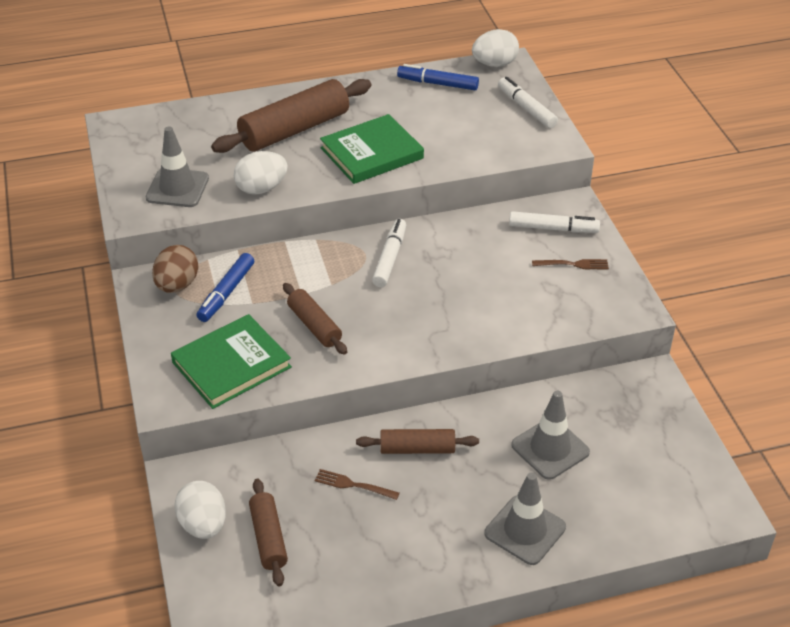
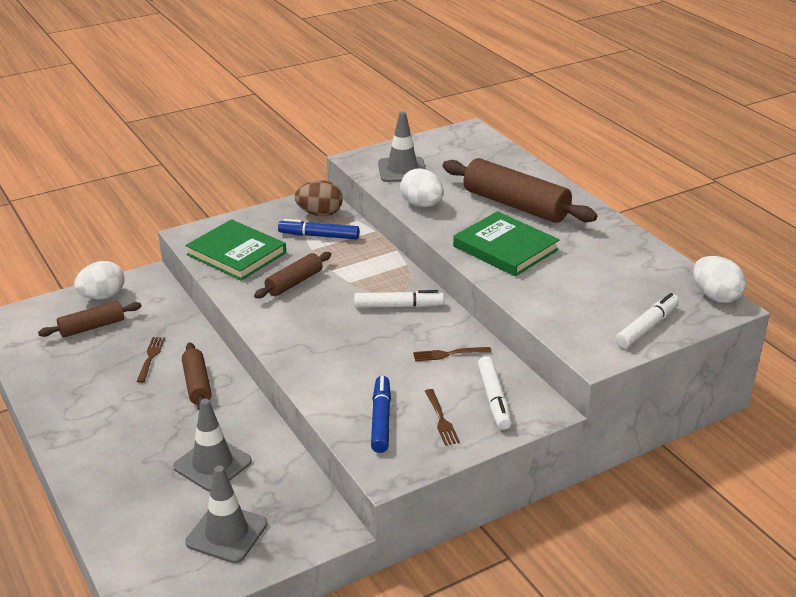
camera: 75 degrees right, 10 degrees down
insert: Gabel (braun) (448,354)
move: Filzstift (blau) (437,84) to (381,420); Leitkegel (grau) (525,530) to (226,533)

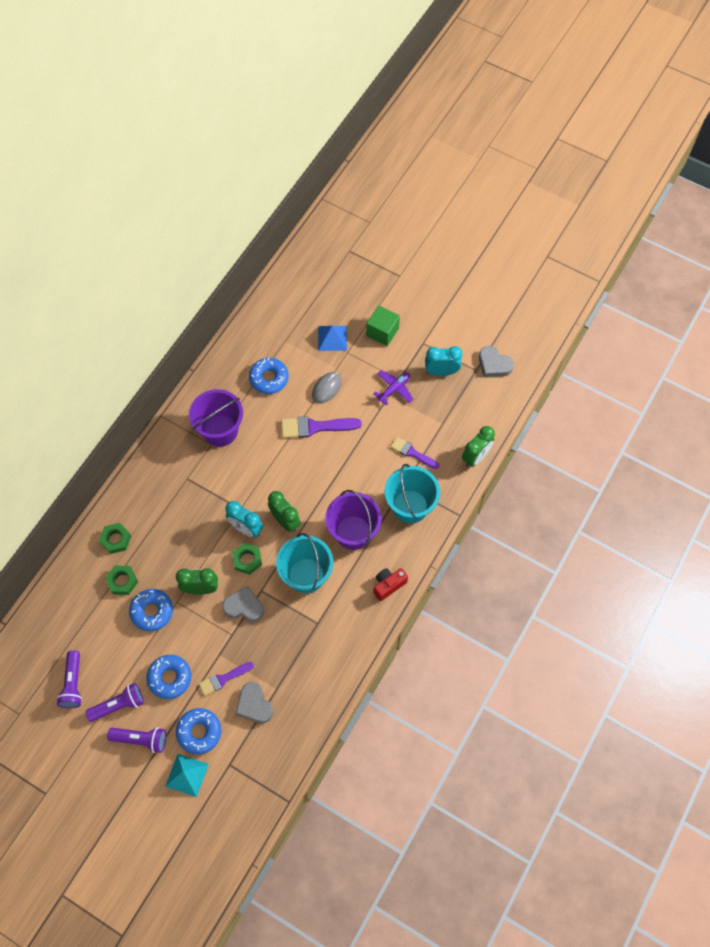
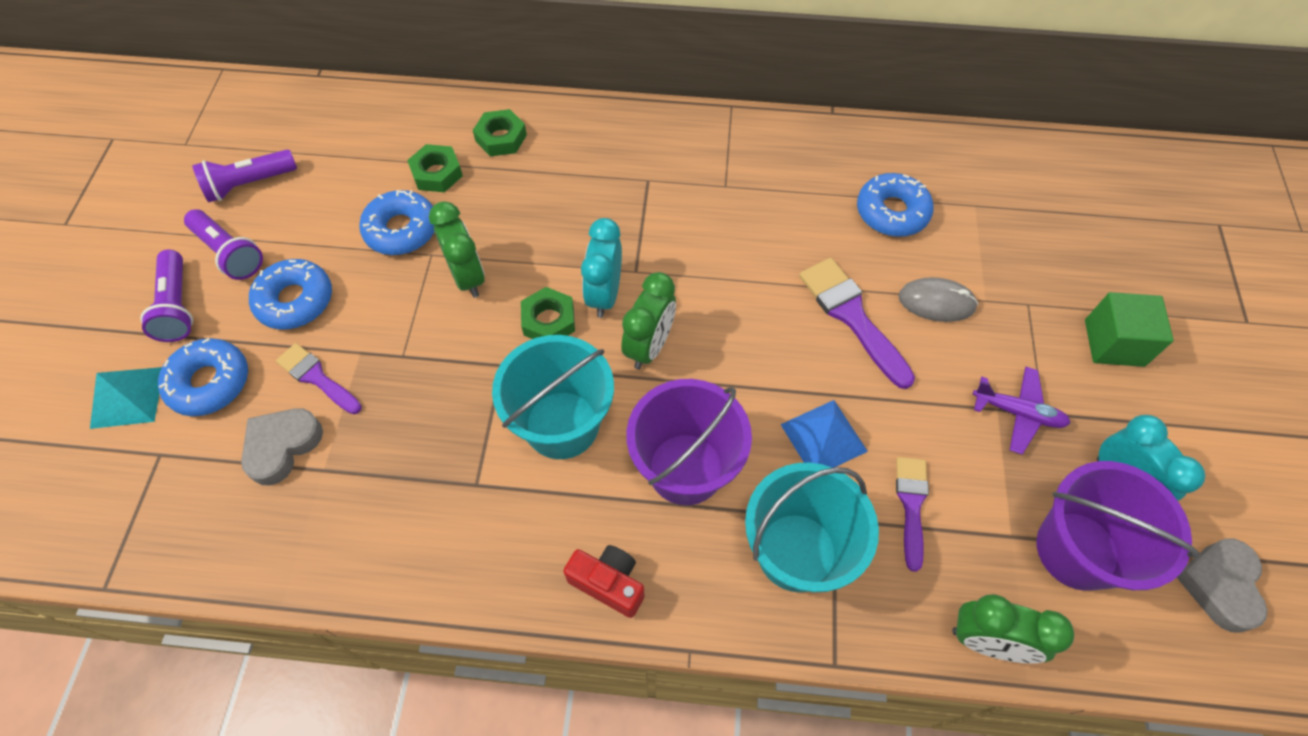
camera: 65 degrees right, 5 degrees down
delete: Herz (grau) (244,607)
move: Eimer (lila) (220,430) to (1077,550); Pyramide (blau) (332,338) to (824,437)

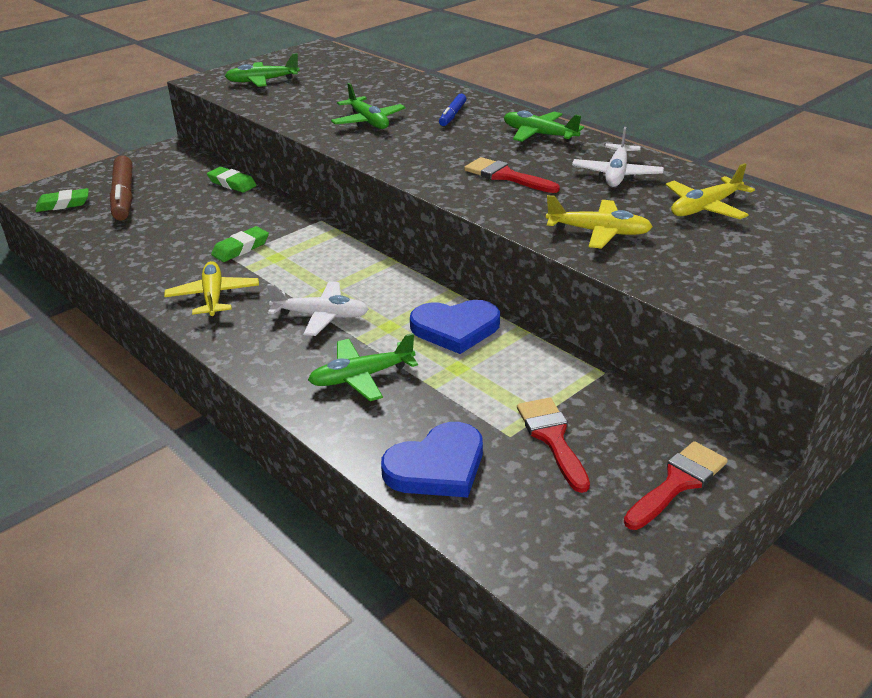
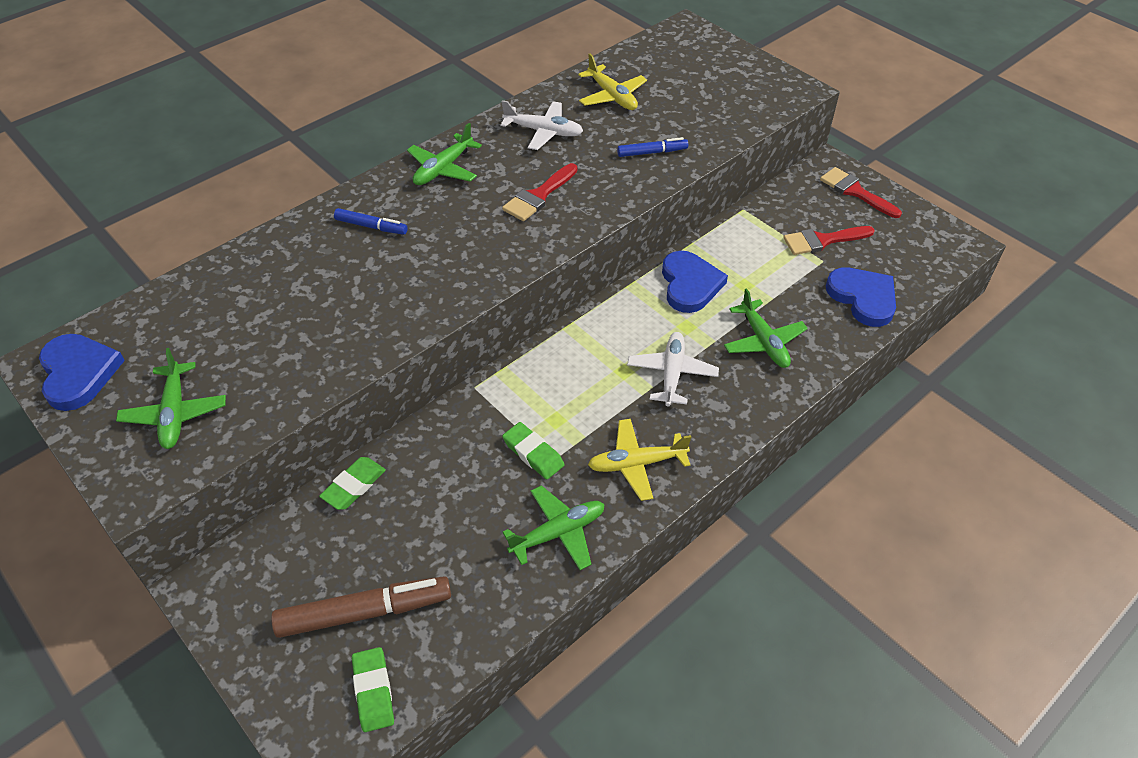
camera: 90 degrees left, 15 degrees up
insert: Herz (blau) (78,373)
move: Flugzeug (grün) (368,121) to (558,533)
replace: Flugzeug (gelb) (599,232) to Filzstift (blau) (652,152)

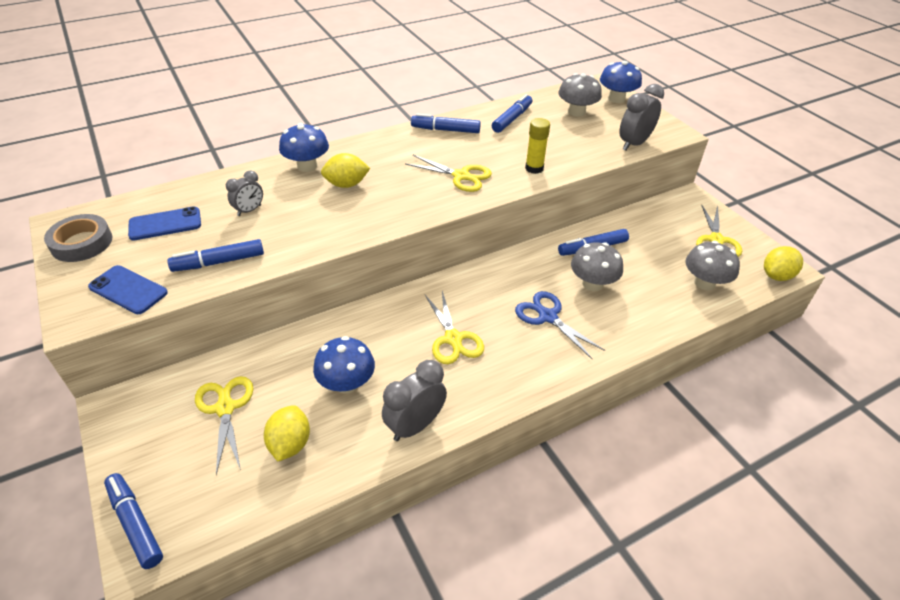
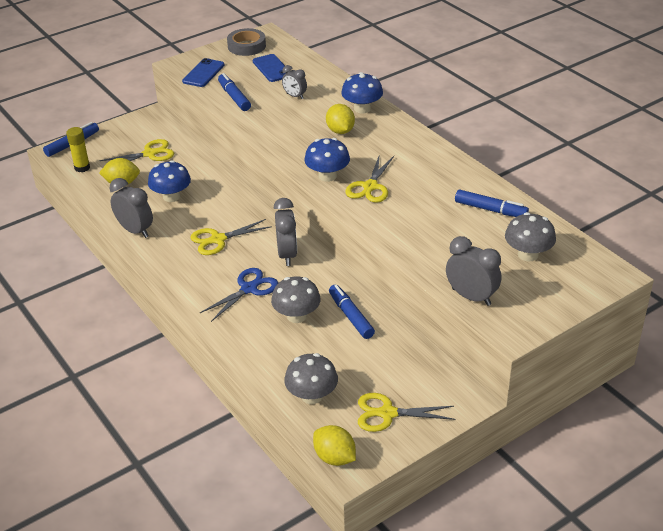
camera: 85 degrees right, 5 degrees down
delete: Filzstift (blau) (445,130)
insert: Wecker (grau) (287,255)
move: Klebestift (gelb) (534,168) to (82,168); Pilz (blau) (616,99) to (327,176)

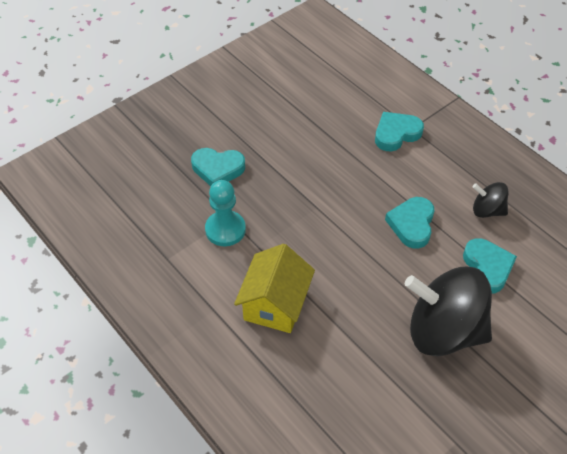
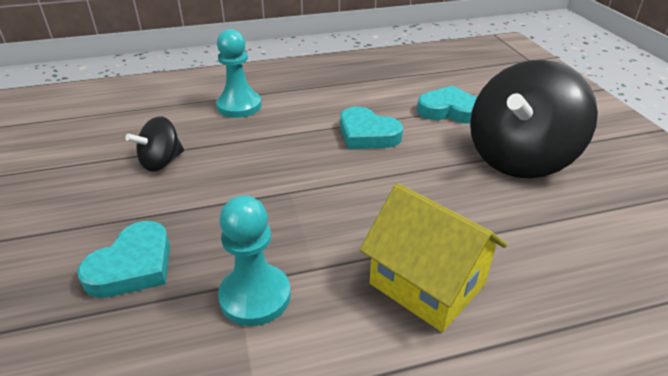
camera: 65 degrees left, 15 degrees down
move: Kreisel (schwarz) (487,210) to (161,162)
replace: Herz (türkis) (396,134) to Bauer (türkis) (239,106)

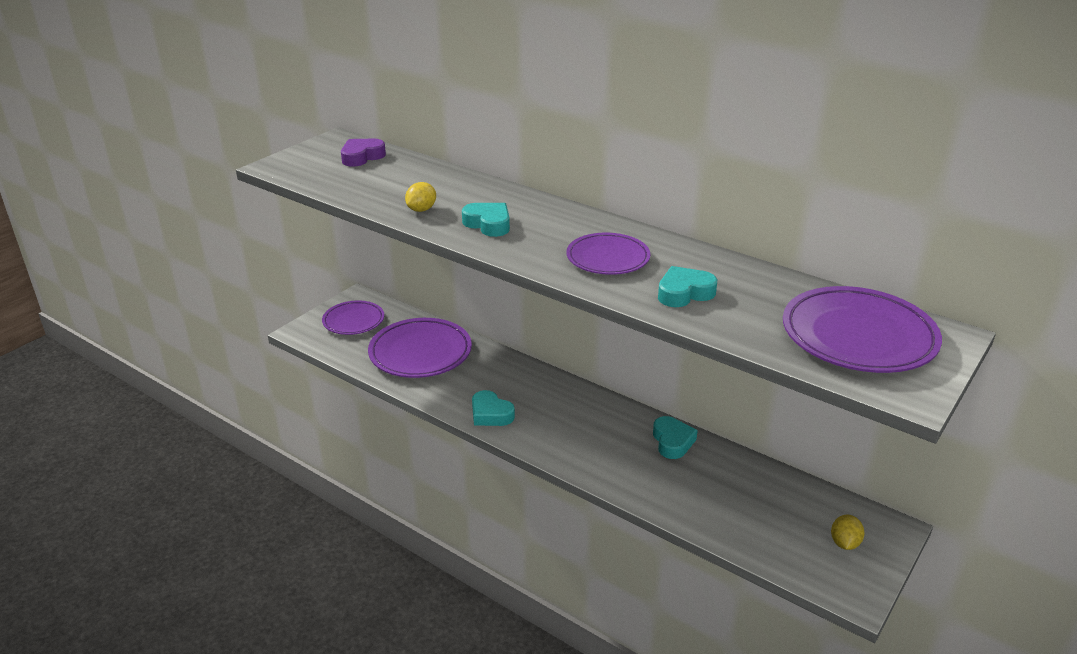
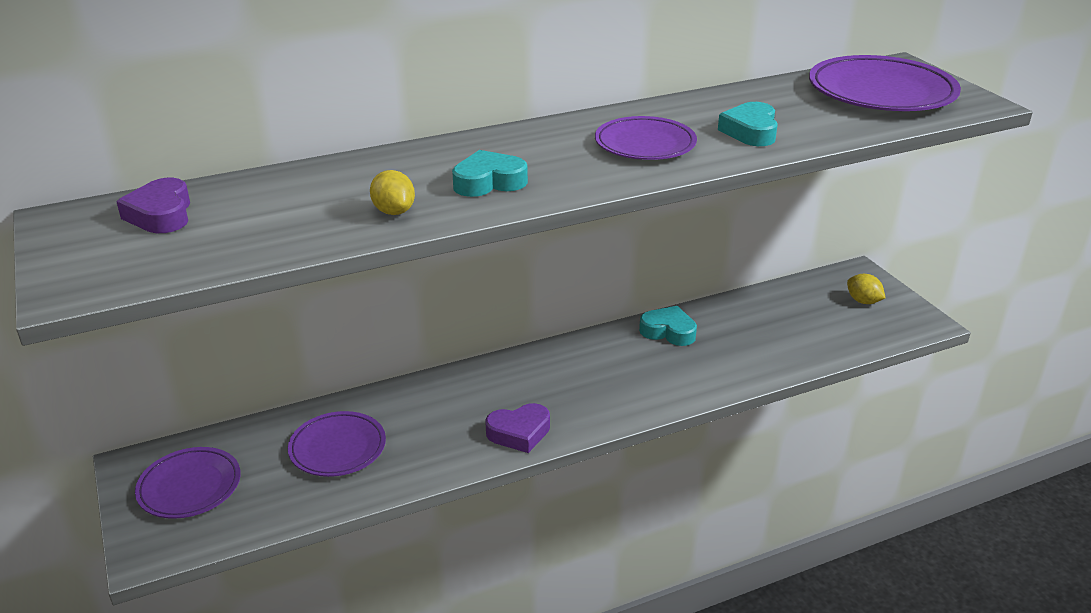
camera: 60 degrees left, 0 degrees up
recolor: Herz (türkis) (490,414) to Herz (lila) (519,433)
resize: Teller (lila) (420,353) = (337,448) x0.63

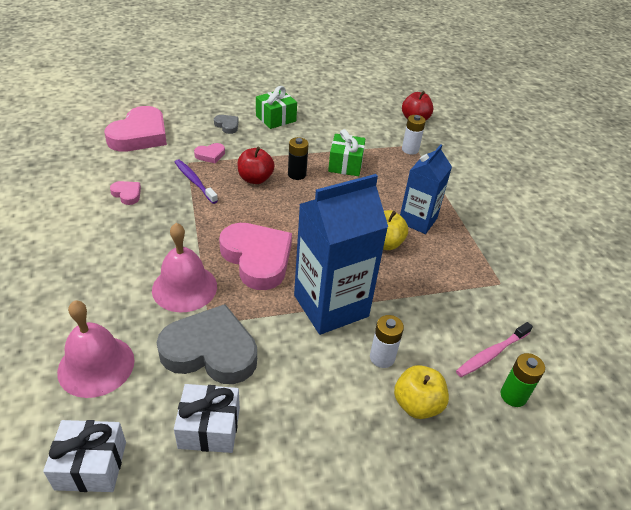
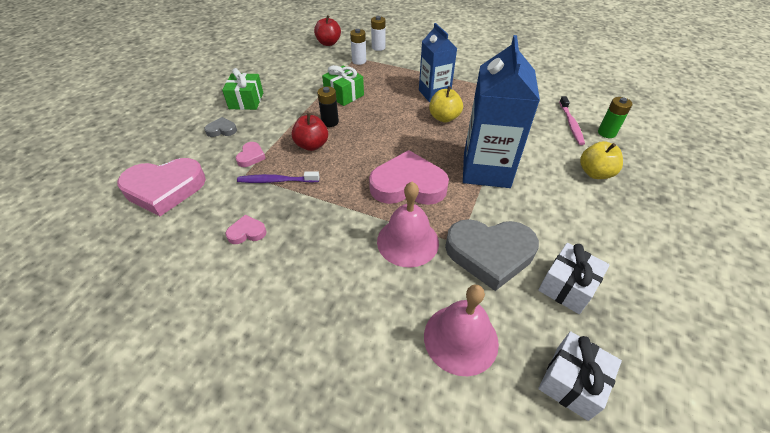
camera: 50 degrees left, 5 degrees up
move: Batterie (weiß) (382,357) to (378,47)
rotate: Herz (rosa) (140,135) = (165,189) 105 degrees clockwise; Herz (grau) (210,351) = (490,254) 135 degrees counterclockwise

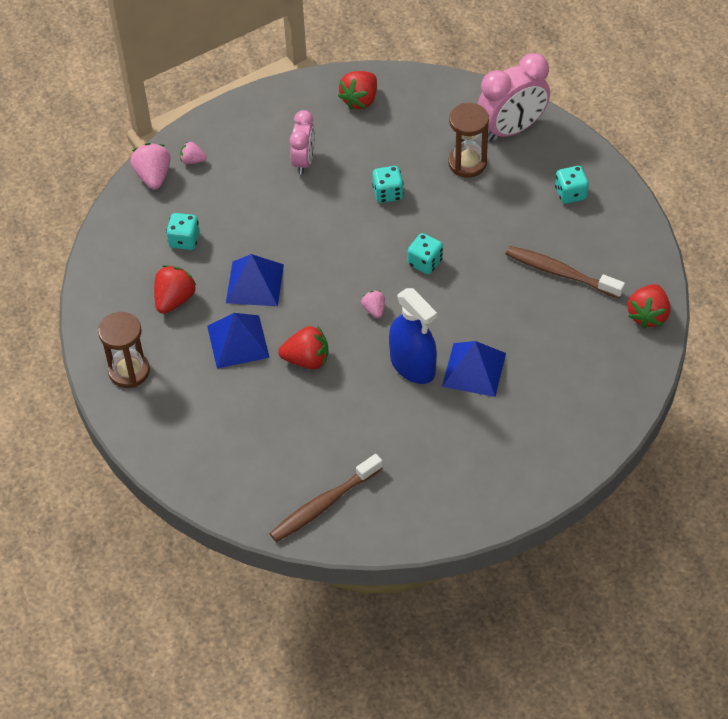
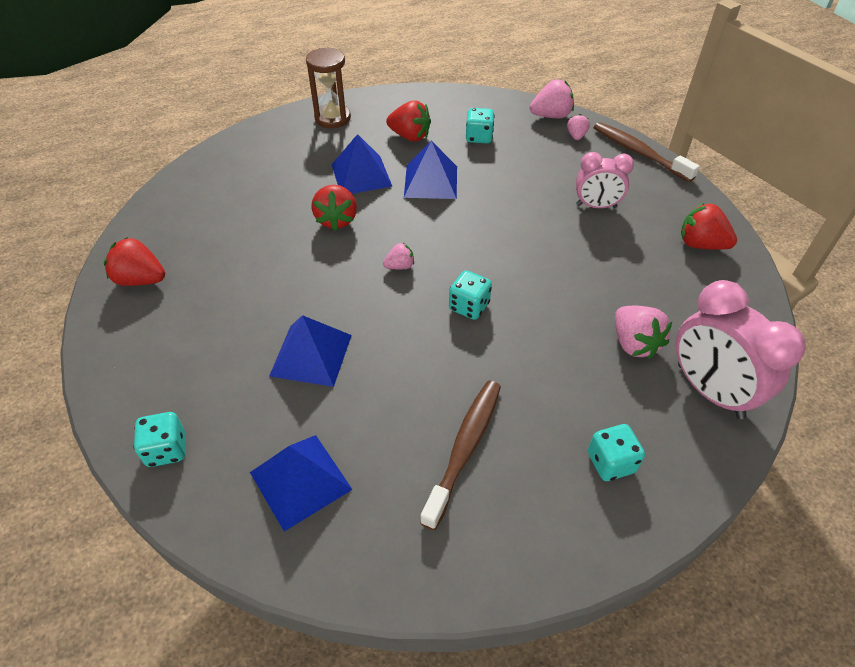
camera: 85 degrees right, 5 degrees down
delete: Sprühflasche (blau) (412,365)
insert: Pyramide (blau) (300,481)
move: Zahnbürste (braun) (323,505) to (638,152); Spielwürfel (türkis) (388,193) to (166,450); Erdbeere (rot) (648,315) to (141,280)
replace: Sanduhr (braun) (467,163) to Erdbeere (rosa) (634,343)

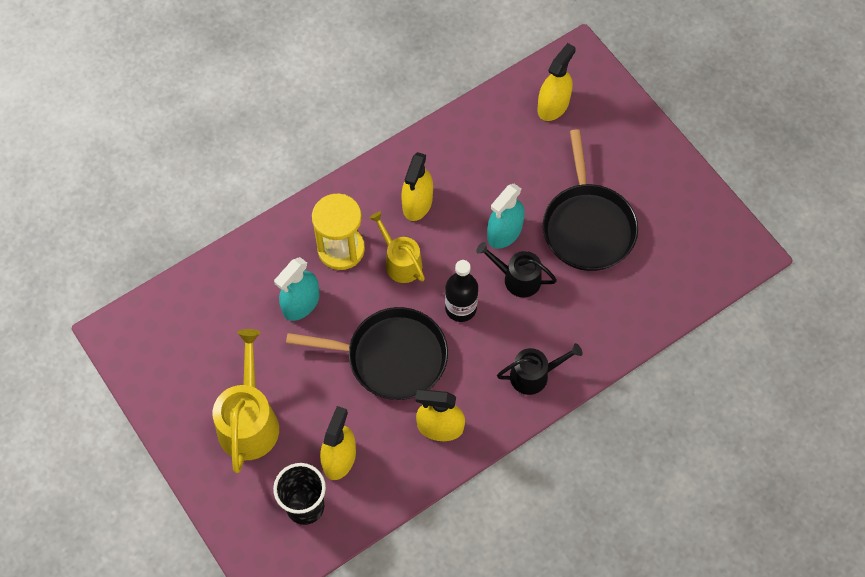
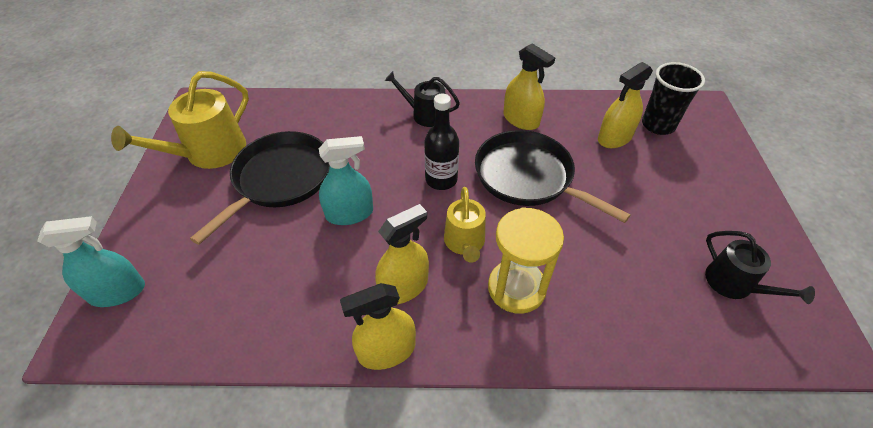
camera: 145 degrees left, 15 degrees down
move: Gießkanne (gelb) (249,421) to (209,152); Sprühflasche (türkis) (301,303) to (117,292); Gießkanne (schwarz) (517,278) to (734,284); Sprühflasche (gelb) (553,105) to (386,351)

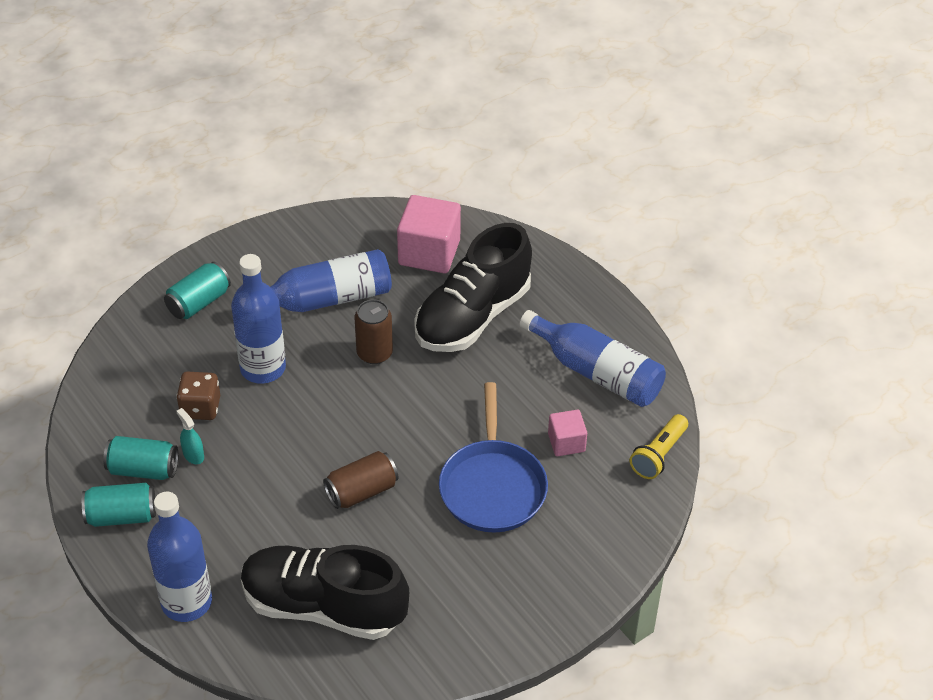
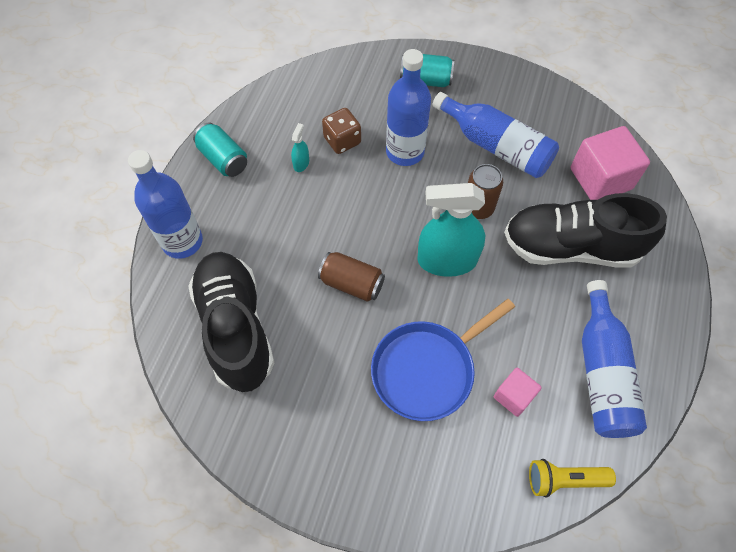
camera: 55 degrees right, 15 degrees up
delete: Dose (türkis) (143,469)
insert: Sprühflasche (türkis) (447,260)

